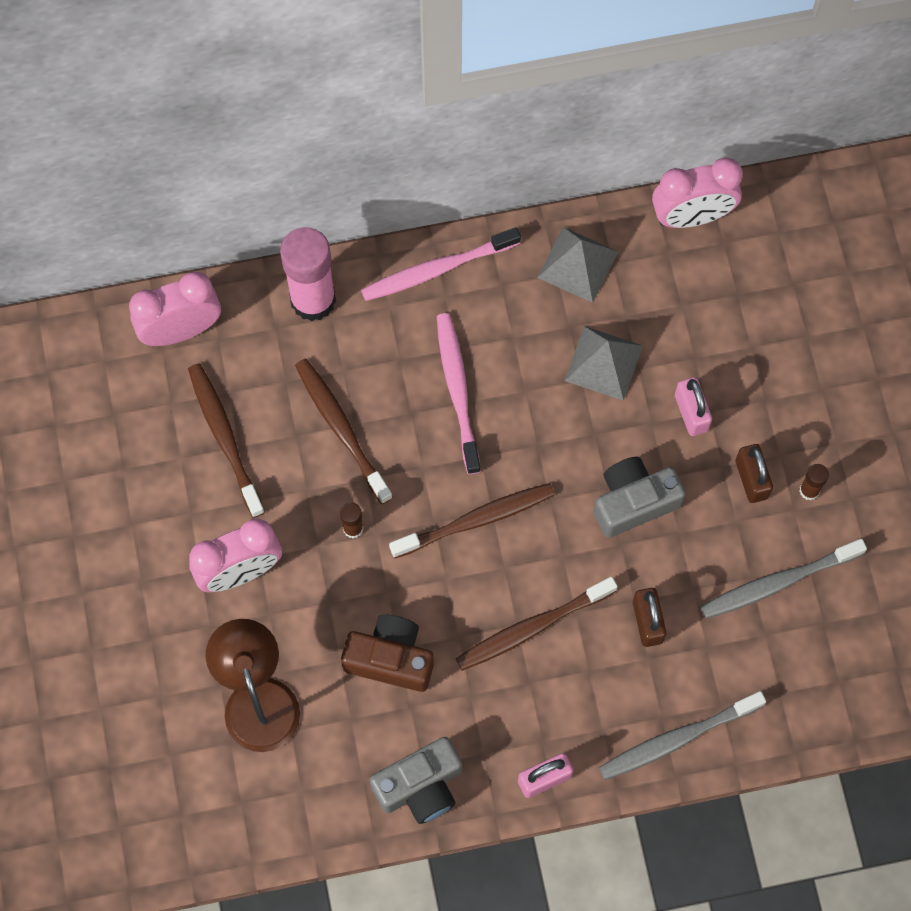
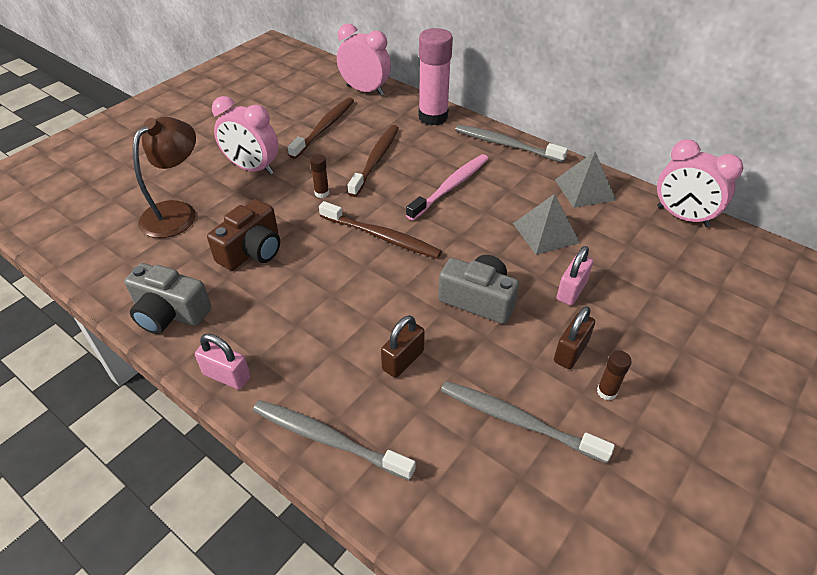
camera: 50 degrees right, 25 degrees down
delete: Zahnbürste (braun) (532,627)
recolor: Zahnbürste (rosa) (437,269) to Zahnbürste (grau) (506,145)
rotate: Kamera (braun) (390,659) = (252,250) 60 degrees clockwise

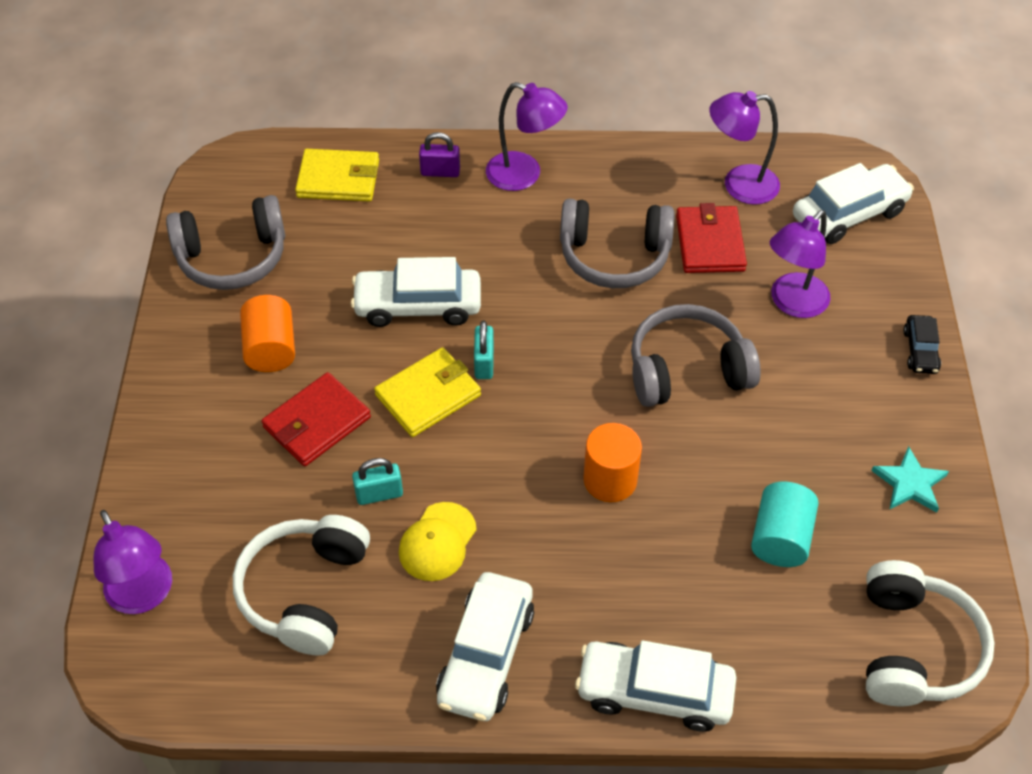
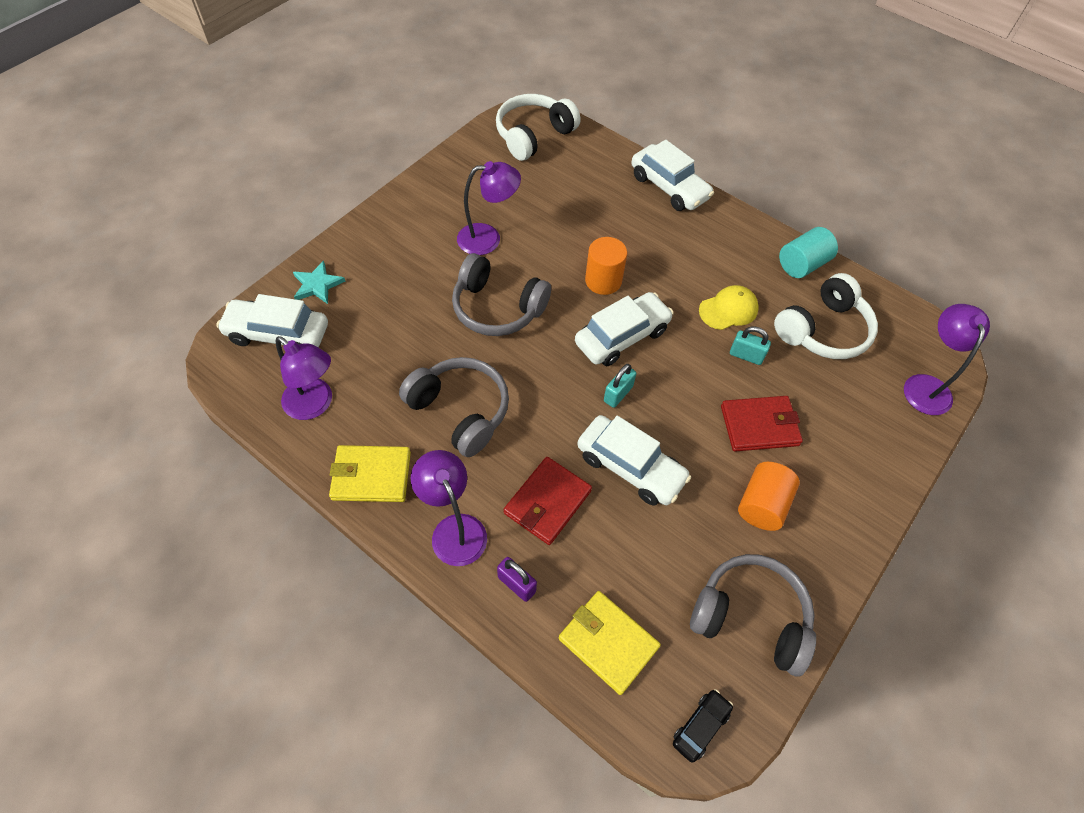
camera: 145 degrees left, 5 degrees up
move: Geldbörse (gelb) (428,395) to (371,476); Auto (weiß) (486,655) to (622,336); Geldbörse (rot) (710,243) to (547,502); Vollzylinder (türkis) (780,538) to (802,264); Lampe (lila) (792,303) to (488,238); Stern (türkis) (910,483) to (317,285); Auto (schwarz) (920,351) to (700,726)

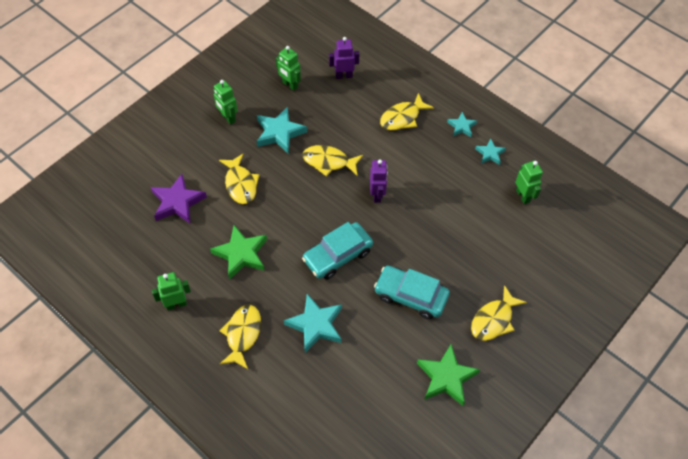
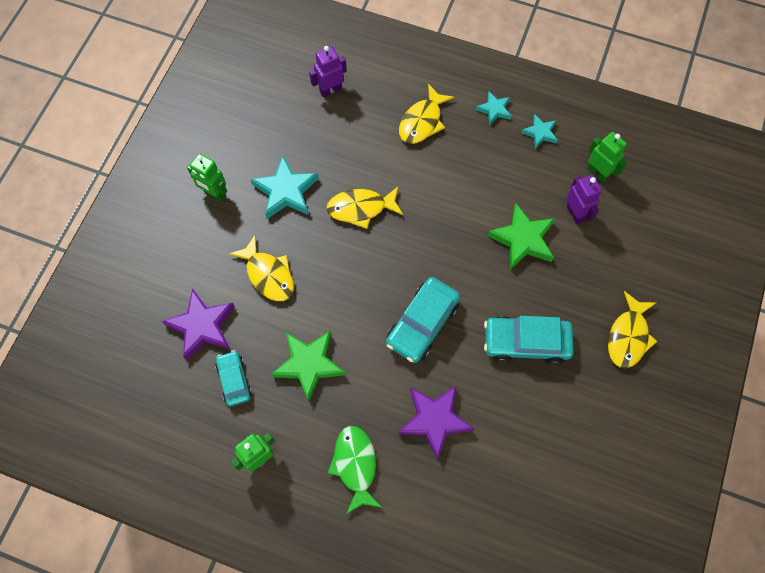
camera: 20 degrees left, 10 degrees up
delete: Roboter (grün) (290,85)
insert: Auto (türkis) (234,380)
move: Roboter (lila) (377,195) to (575,213); Stern (grün) (446,377) to (523,239)
recolor: Fisch (gelb) (242,334) to Fisch (grün) (355,465); Stern (türkis) (315,325) to Stern (lila) (434,420)

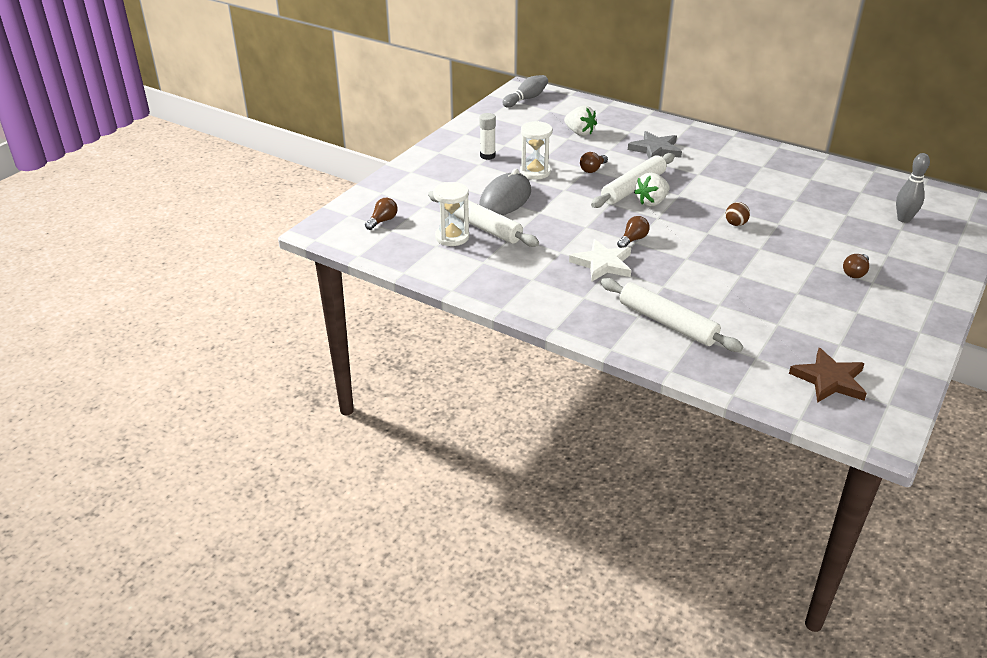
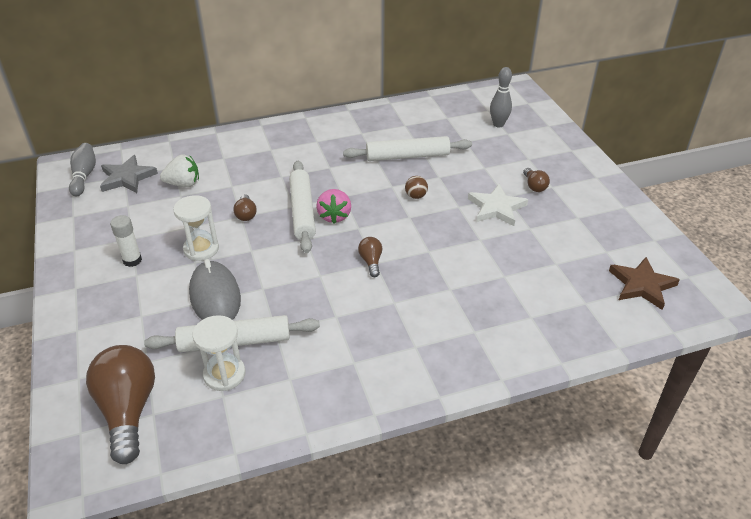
camera: 50 degrees left, 5 degrees up
move: Stern (weiß) (603,264) to (496,208); Nudelholz (weiß) (667,323) to (407,156); Stern (grau) (655,149) to (127,177)
recolor: Erdbeere (weiß) (651,202) to Erdbeere (rosa) (334,216)
resize: Glühbirne (braun) (382,221) = (128,410) x2.18

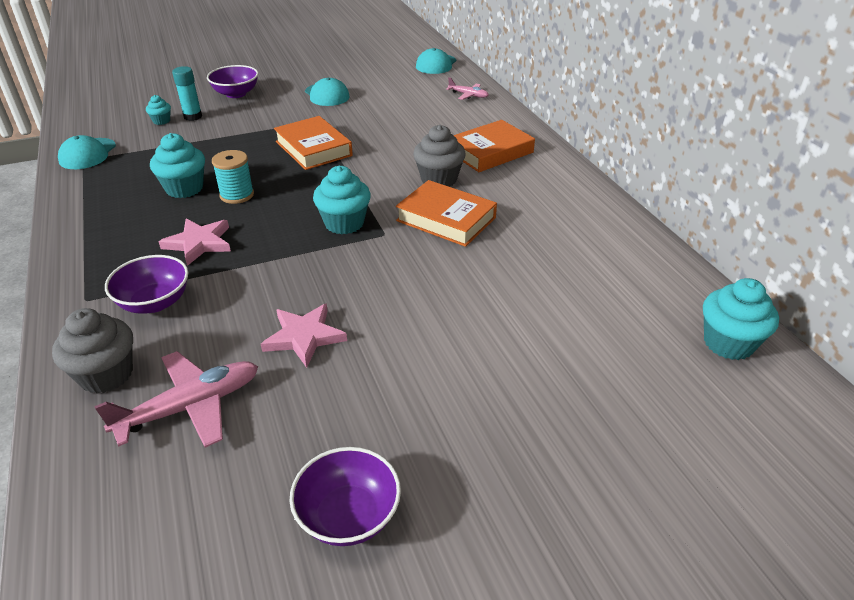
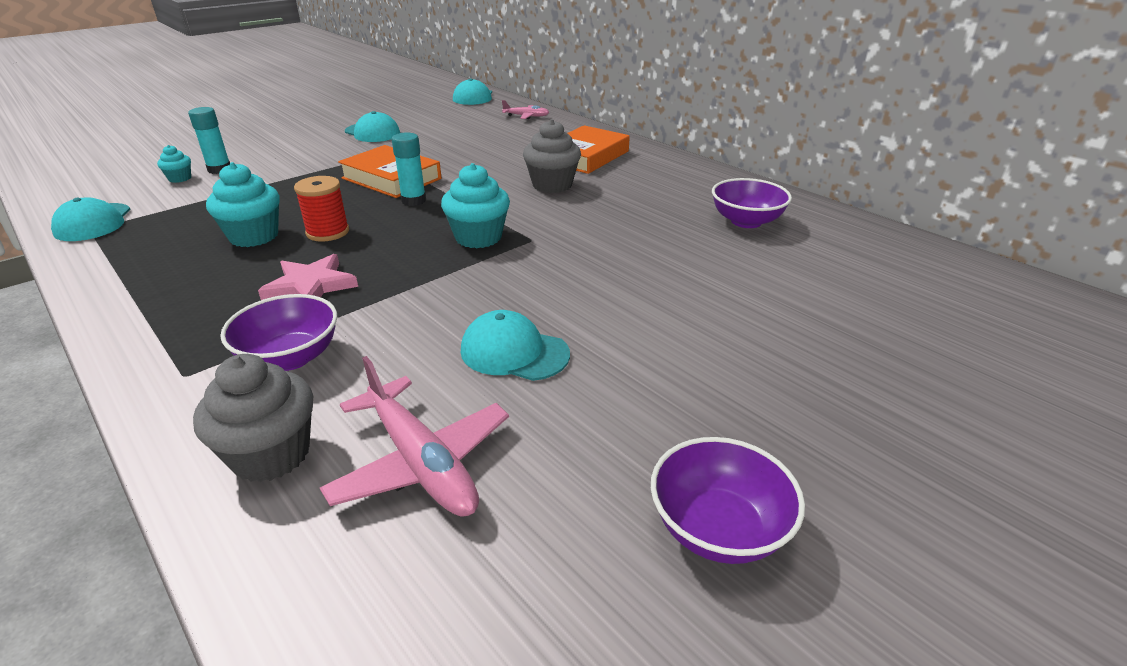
camera: 20 degrees left, 5 degrees down
delete: Buch (orange) (446,219); Muffin (türkis) (728,343)
insert: Klebestift (türkis) (413,201)
move: Schüssel (lila) (236,94) to (746,221)
replace: Stern (rosa) (304,337) to Kappe (türkis) (514,352)
recolor: Garnrolle (türkis) (237,195) to Garnrolle (rot) (327,232)
rotate: Flugzeug (rosa) (190,407) = (420,462) 105 degrees clockwise

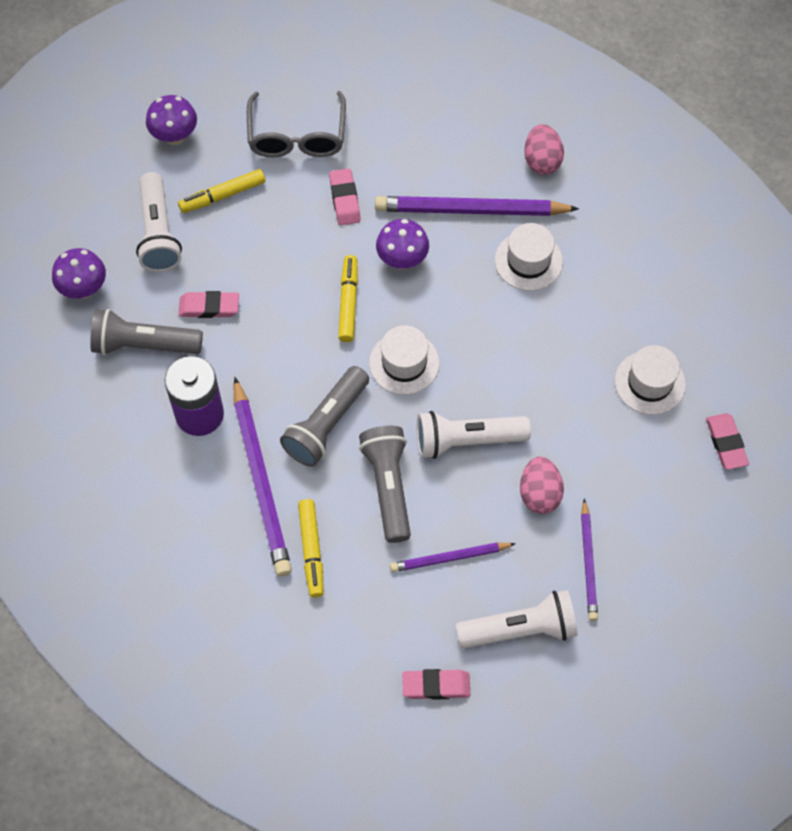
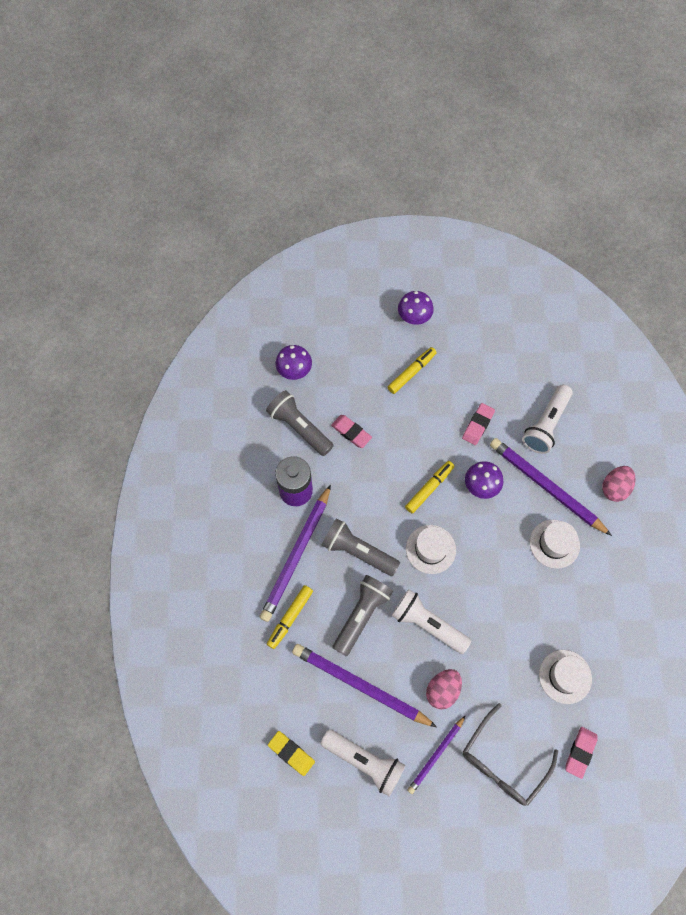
camera: 40 degrees right, 5 degrees up
move: Taschenlampe (weiß) (158,233) to (546,425); Brille (grau) (297,137) to (502,762)
recolor: Radiergummi (rosa) (436,685) to Radiergummi (gelb) (291,753)
rotate: Filzstift (gelb) (223,196) = (411,372) 120 degrees clockwise; Taschenlampe (grau) (326,425) = (358,551) 45 degrees clockwise
resize: Bleistift (lila) (450,558) = (360,685) x1.76

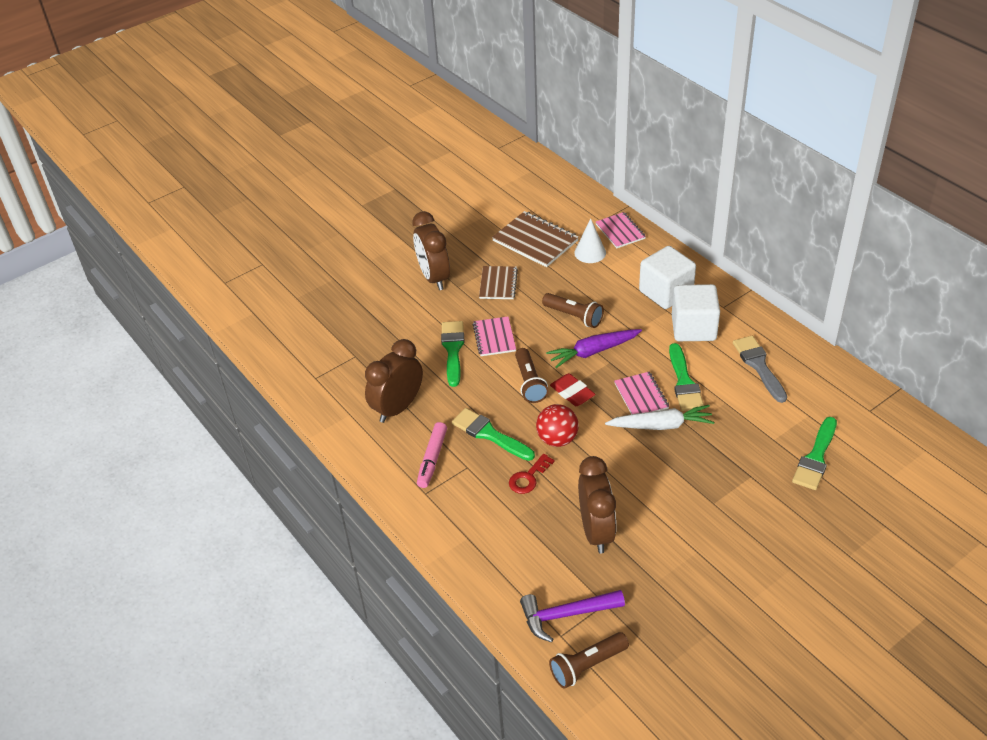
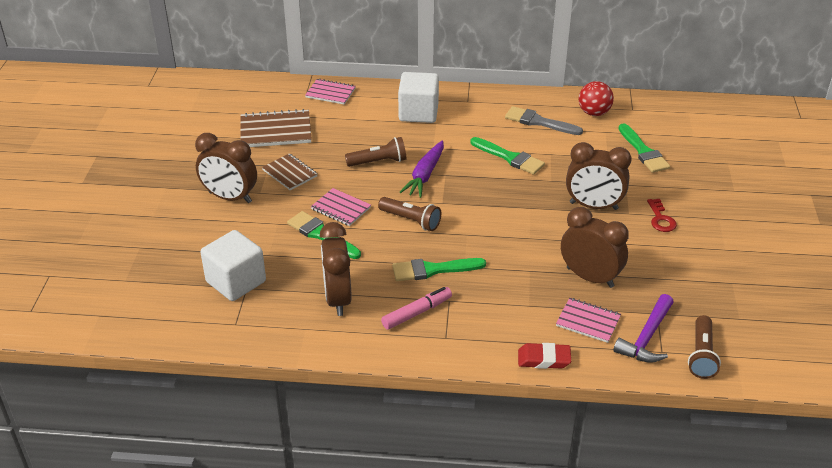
camera: 50 degrees left, 5 degrees down
delete: Kegel (weiß) (590,252); Karotte (weiß) (661,425)
insert: Wecker (braun) (593,206)
move: Schlüssel (rot) (528,477) to (661,219); Ball (rot) (557,439) to (594,113); Radiergummi (rot) (572,392) to (544,359); Notizbuch (rosa) (641,396) to (588,321); Kubus (weiß) (693,328) to (236,282)
rotate: Filzstift (rosa) (432,459) = (416,313) 90 degrees counterclockwise

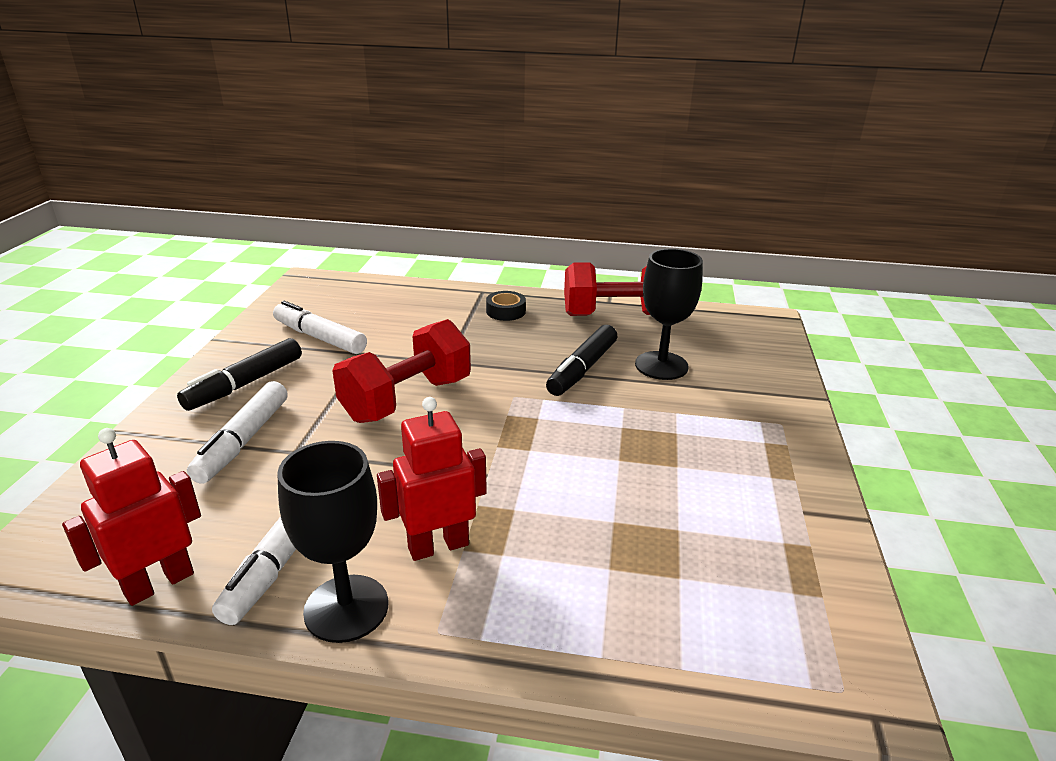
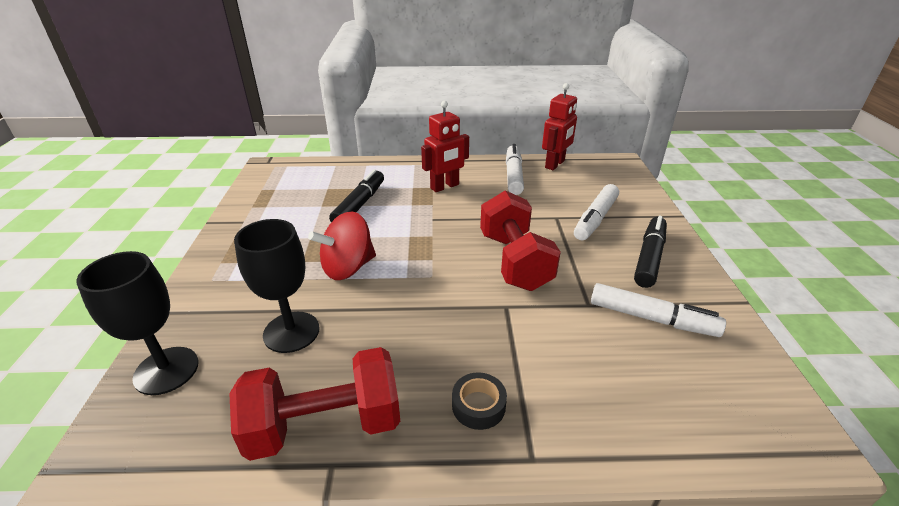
camera: 170 degrees right, 5 degrees up
insert: Kreisel (rot) (348,268)
move: Kelch (schwarz) (346,608) to (166,370); Filzstift (schwarz) (582,369) to (360,204)
rotate: Filzstift (weiß) (243,441) = (595,219) 150 degrees counterclockwise; Hantel (rot) (407,399) = (514,261) 45 degrees counterclockwise

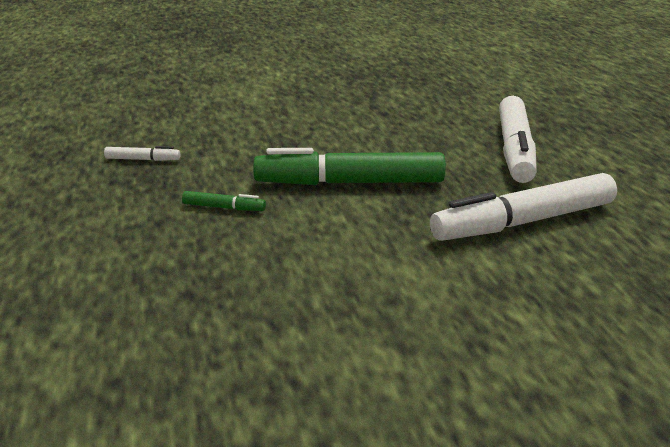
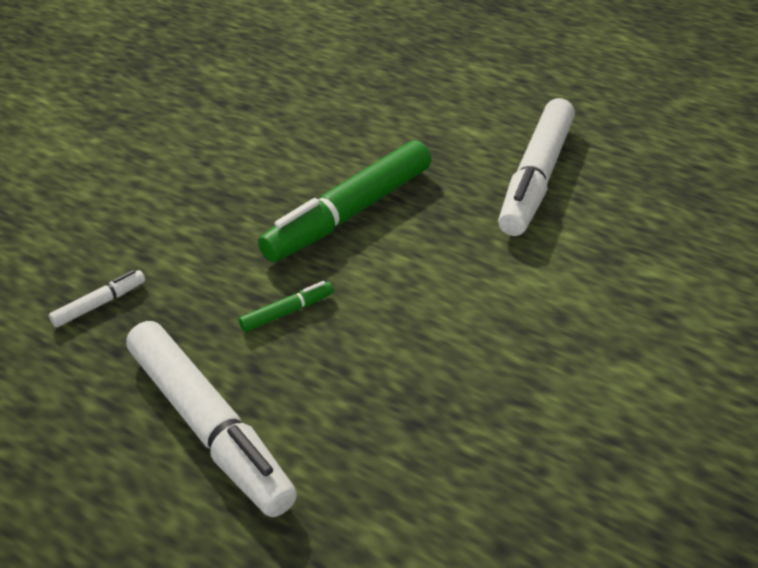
camera: 45 degrees left, 15 degrees up
move: Filzstift (weiß) (515,150) to (209,427)

